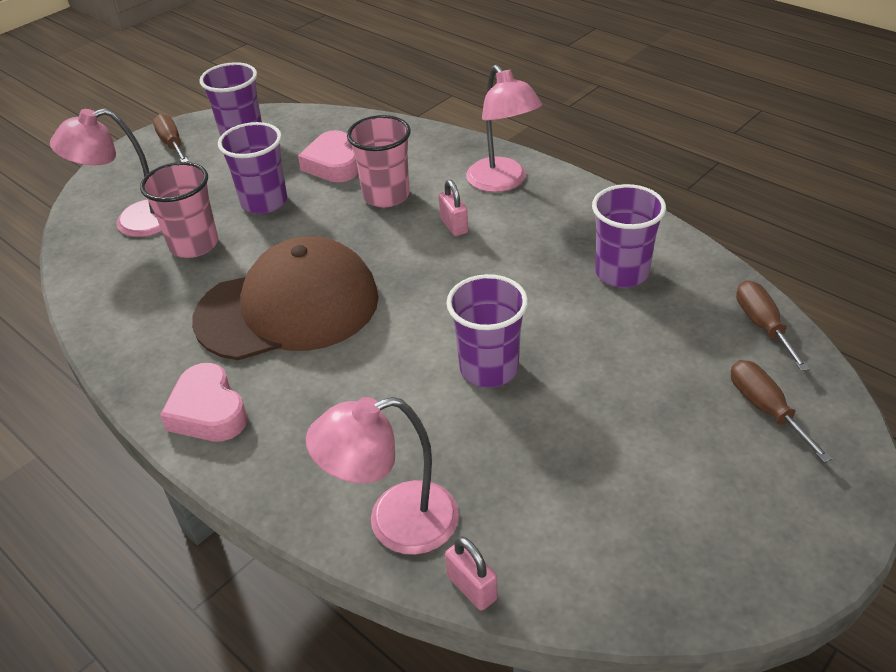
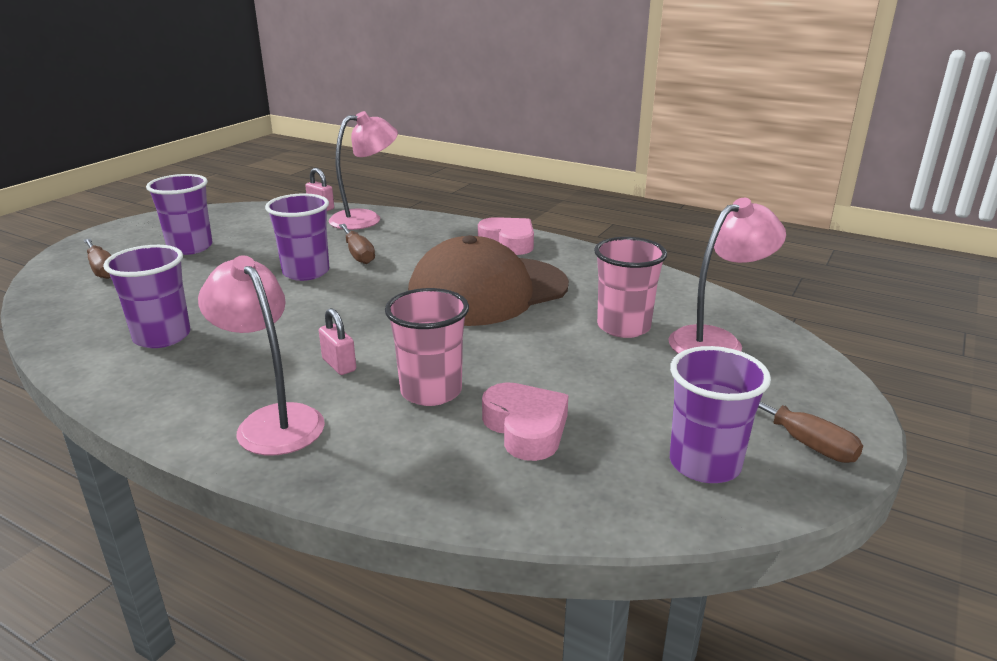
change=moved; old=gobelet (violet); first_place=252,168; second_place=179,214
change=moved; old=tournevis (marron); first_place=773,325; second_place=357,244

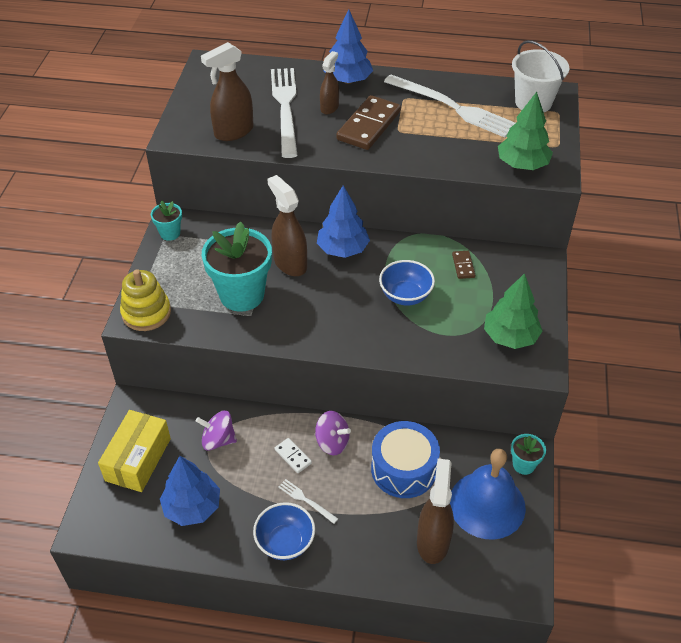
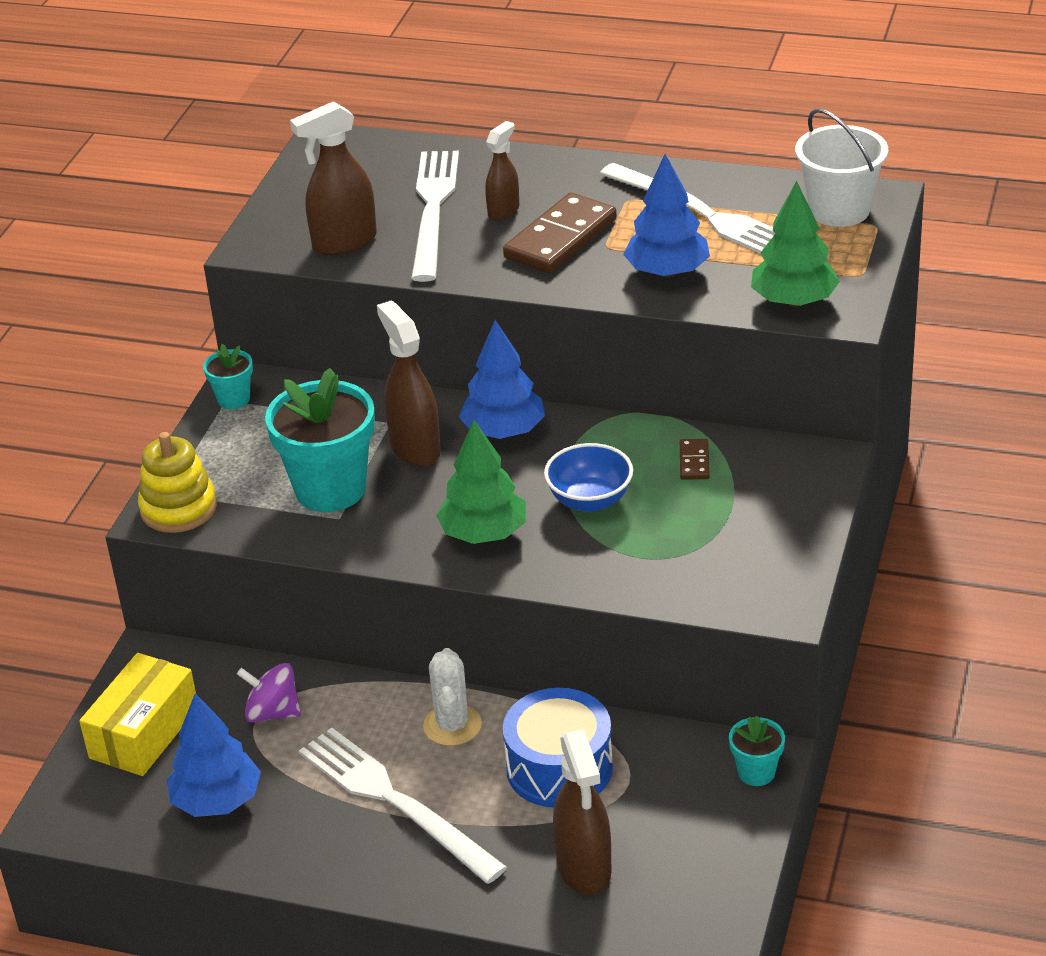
change=moved; old=arbre (bleu); first_place=348,46; second_place=666,215
change=moved; old=arbre (vert); first_place=513,311; second_place=481,482
change=replaced; old=toupie (violet); new=cactus (blanc); first_place=333,433; second_place=452,697
change=removed; old=domino (blanc); first_place=293,455
change=removed; old=cloche (bleu); first_place=488,494
change=turned; old=vaporisateur (marron); first_place=435,511; second_place=582,812; degrees=150
change=resized; old=fourchette (blanc); first_place=308,501; second_place=403,806; factor=2.41
change=removed; old=bol (bleu); first_place=284,531

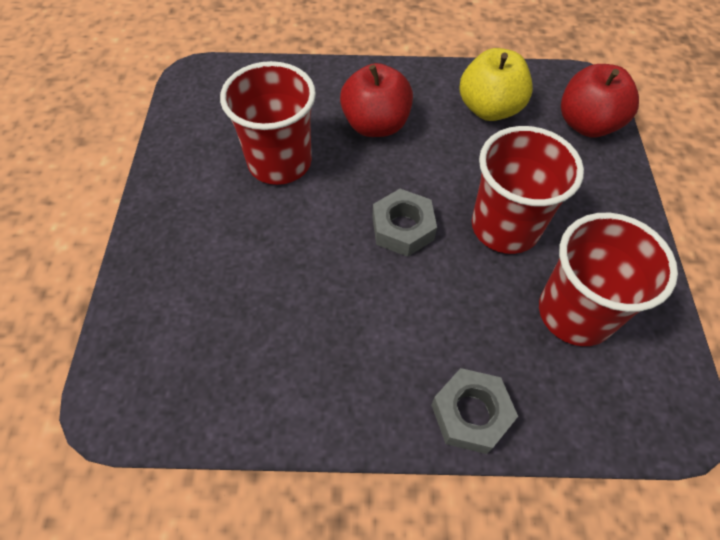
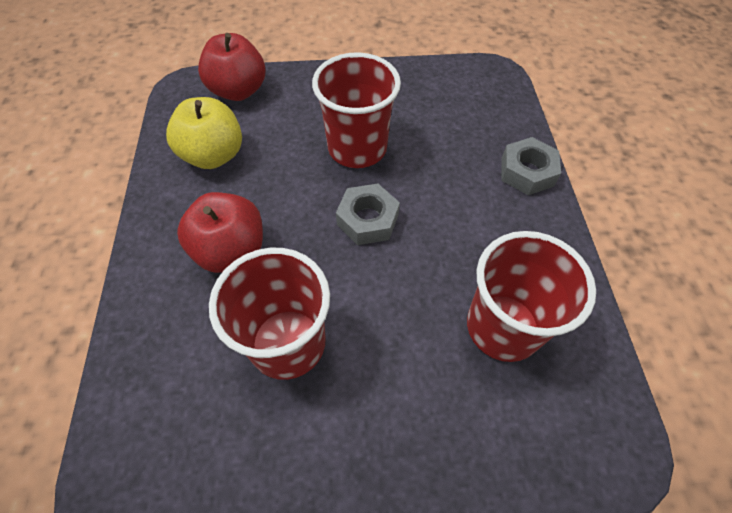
change=moved; old=gobelet (rouge); first_place=608,279; second_place=531,296

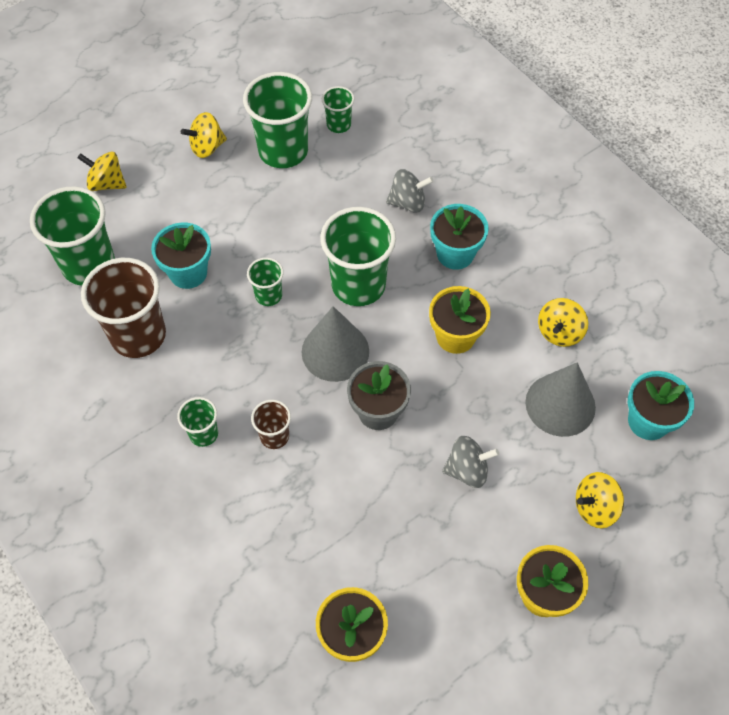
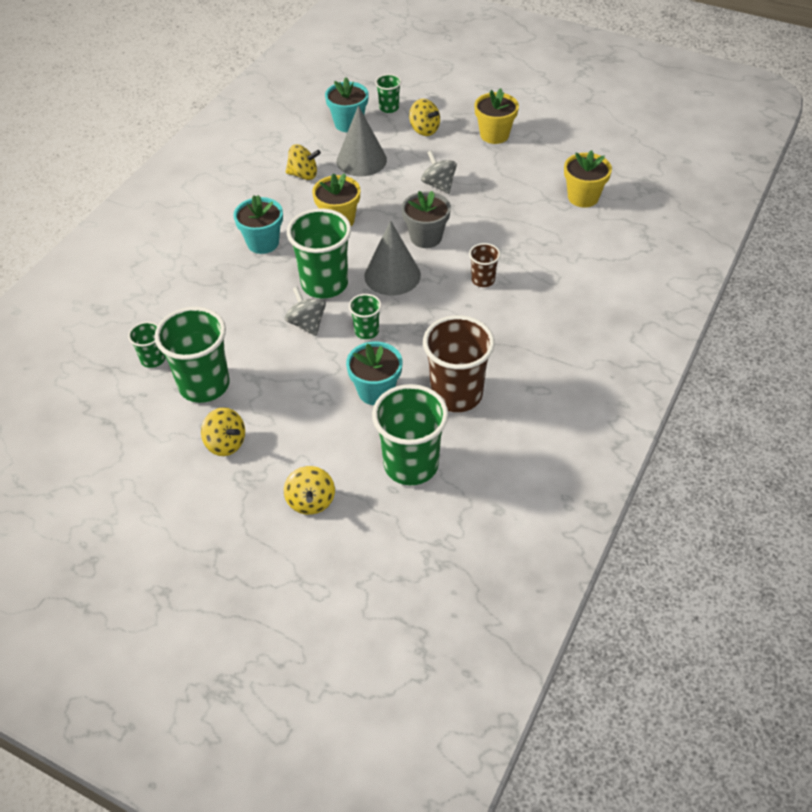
change=moved; old=toupie (gris); first_place=409,191; second_place=305,311
change=moved; old=gobelet (vert); first_place=197,422; second_place=388,93

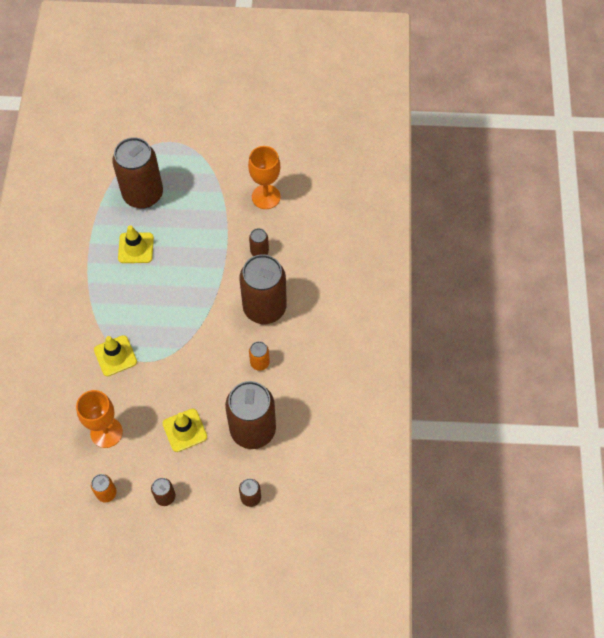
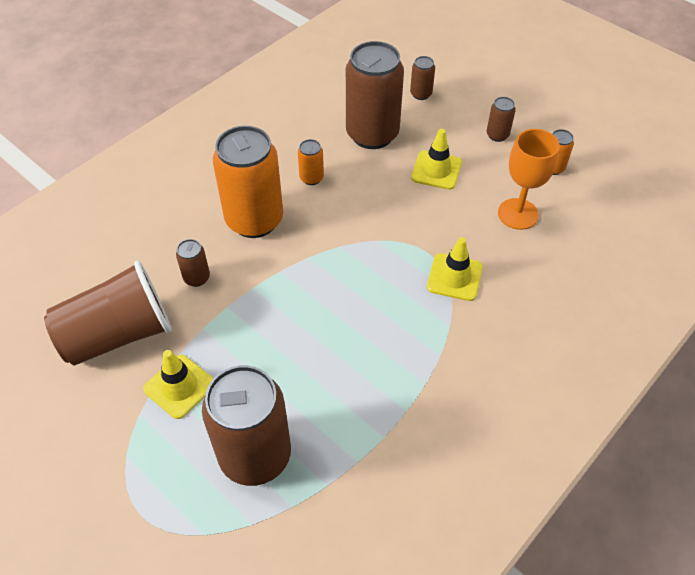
change=replaced; old=verre à pied (orange); new=gobelet (marron); first_place=264,177; second_place=108,313
change=moved; old=cône de chantier (jaune); first_place=136,244; second_place=178,384
change=recoloured; old=canette (marron); new=canette (orange); first_place=263,289; second_place=248,182

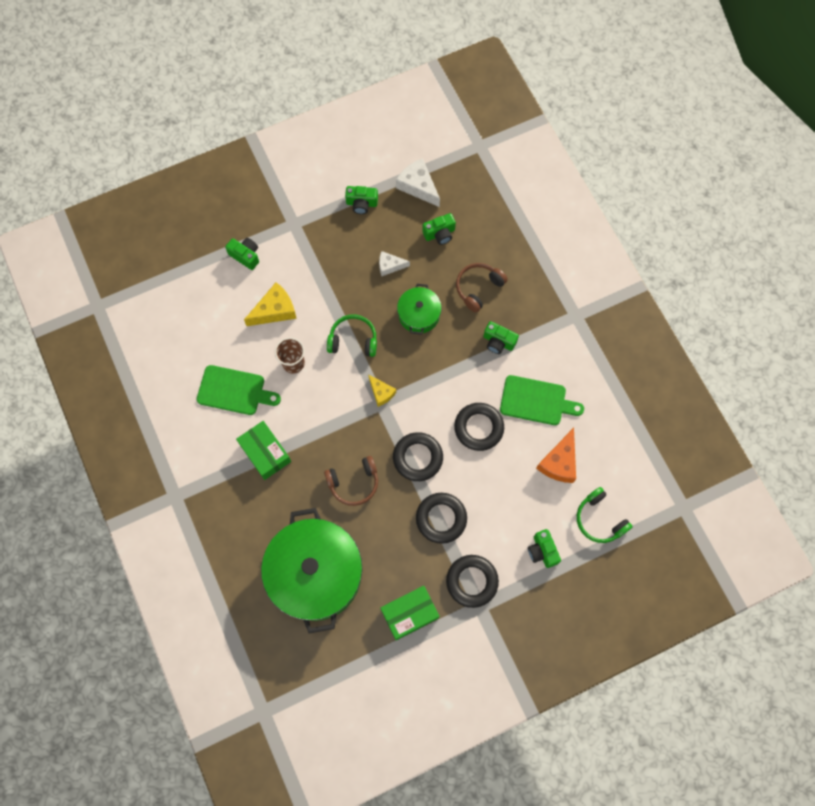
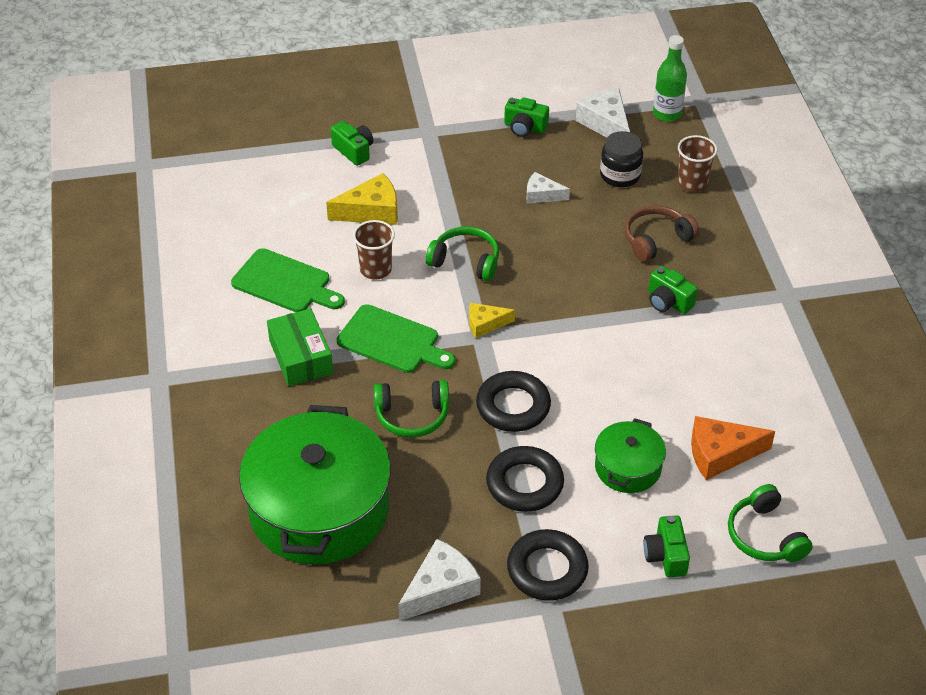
change=replaced; old=appareil photo (vert); new=bocal (noir); first_place=439,229; second_place=621,159
change=moved; old=marmite (vert); first_place=419,309; second_place=630,455
change=turned; old=fromage (jaune); first_place=382,390; second_place=492,320; degrees=105
change=moved; old=planche à découper (vert); first_place=542,400; second_place=396,338
change=removed; old=anneau (noir); first_place=479,427
change=turned; old=fromage (orange); first_place=556,455; second_place=733,448; degrees=45
change=recoloured; old=casque audio (marron); new=casque audio (vert); first_place=351,481; second_place=411,409
change=replaced; old=boîte (vert); new=fromage (blanc); first_place=410,613; second_place=439,580
change=added; new=bouteille (vert); second_place=670,78
change=added; new=gobelet (marron); second_place=697,163

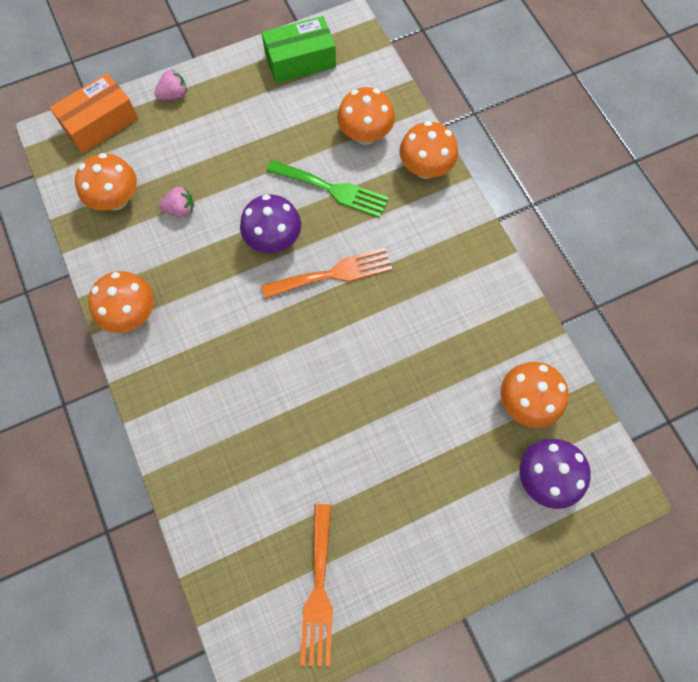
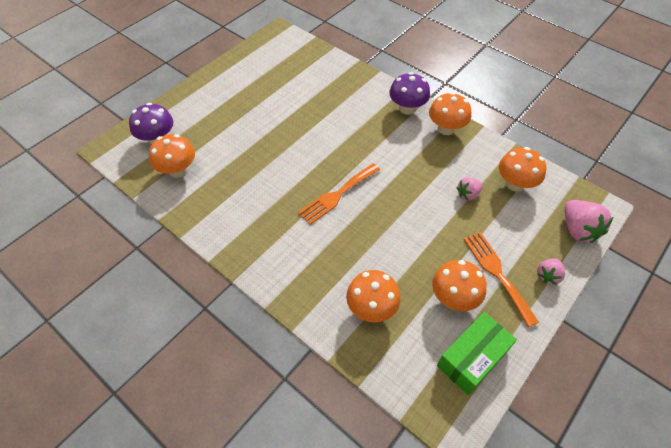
change=replaced; old=boîte (orange); new=fraise (rose); first_place=94,113; second_place=589,221
change=moved; old=champignon (orange); first_place=428,150; second_place=459,285
change=removed; old=fourchette (vert); first_place=328,189
change=moved; old=champignon (violet); first_place=270,223; second_place=409,93
change=moved; old=fourchette (orange); first_place=316,585; second_place=501,279

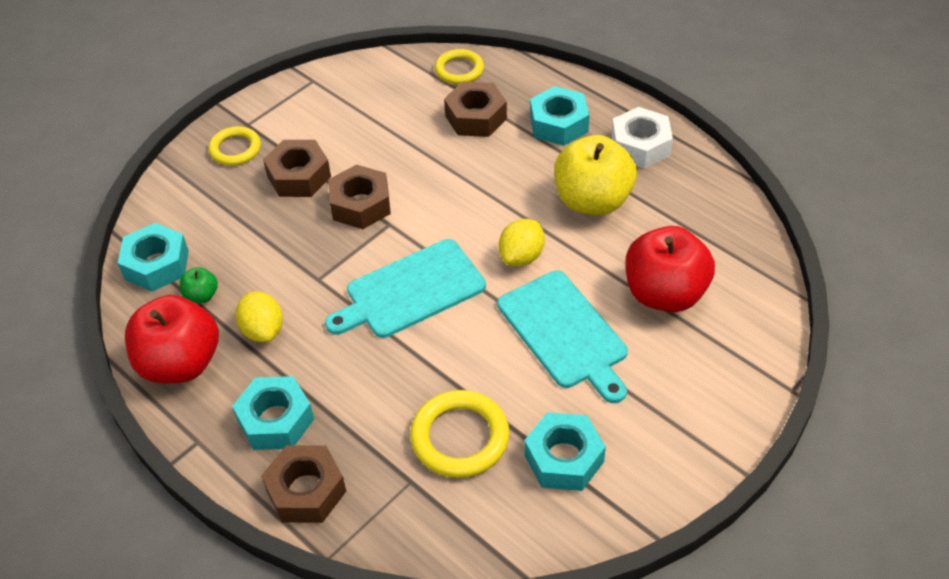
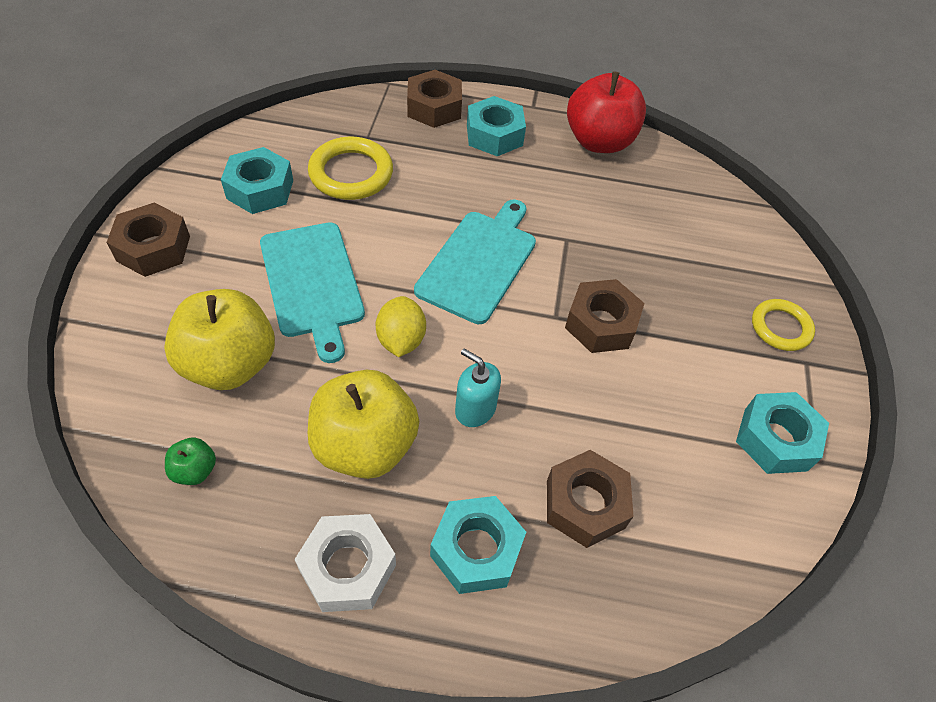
change=removed; old=anneau (jaune); first_place=459,66
change=moved; old=écrou (marron); first_place=297,168; second_place=148,240
change=moved; old=écrou (turquoise); first_place=153,257; second_place=782,433
change=recoloured; old=pomme (rouge); new=pomme (jaune); first_place=670,269; second_place=219,339
change=moved; old=pomme (vert); first_place=199,285; second_place=190,461
change=turned; old=planche à découper (turquoise); first_place=563,337; second_place=312,292; degrees=-135
change=removed; old=citron (jaune); first_place=259,316
change=added; new=distributeur de savon (turquoise); second_place=478,388

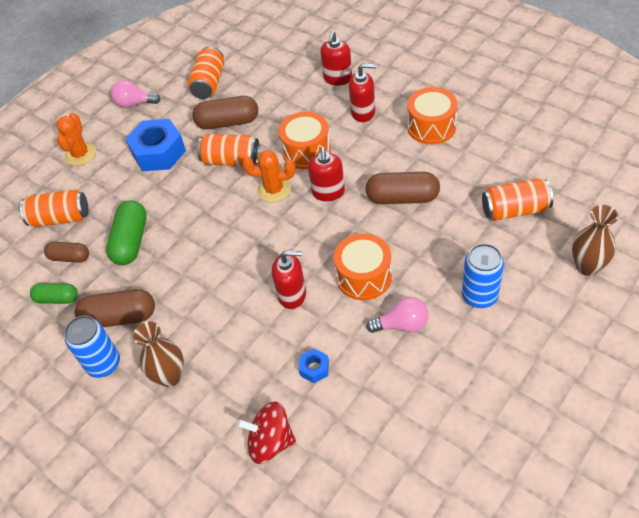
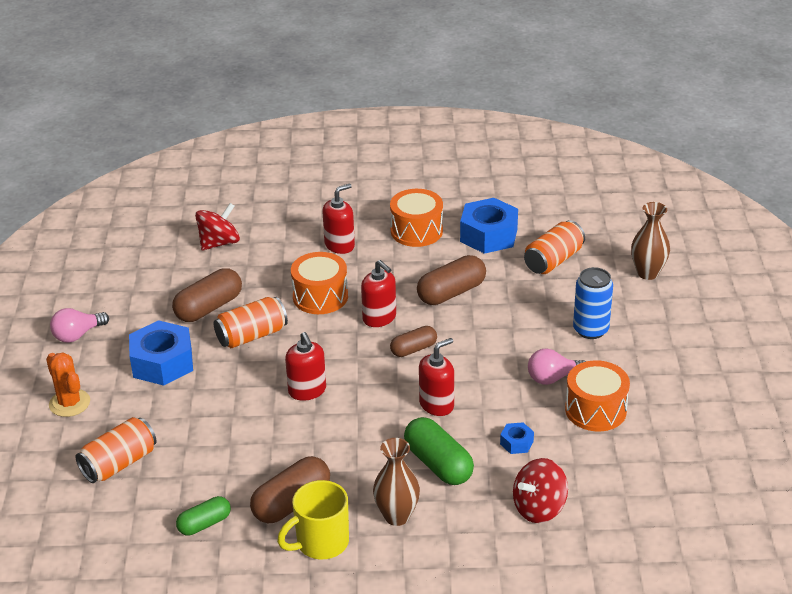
change=moved; old=distributeur de savon (rouge); first_place=336,58; second_place=305,366
change=removed; old=canette (orange); first_place=206,72
change=removed; old=cactus (orange); first_place=268,176
change=moved; old=gélule (vert); first_place=126,232; second_place=439,451
change=moved; old=tambour (orange); first_place=363,266; second_place=597,395
change=moved; old=gélule (marron); first_place=66,252; second_place=413,341
change=turned; old=ampoule (rose); first_place=397,315; second_place=557,367; degrees=-150
change=replaced; old=canette (bleu); new=tasse (jaune); first_place=92,347; second_place=313,519
change=added; new=écrou (bleu); second_place=489,226
change=added; new=toupie (rouge); second_place=217,227

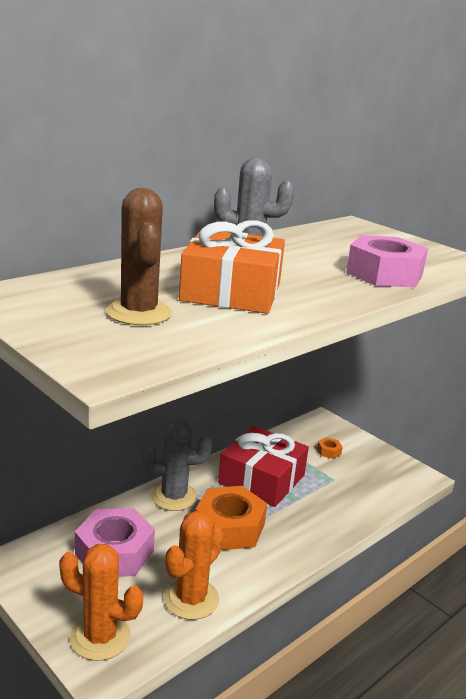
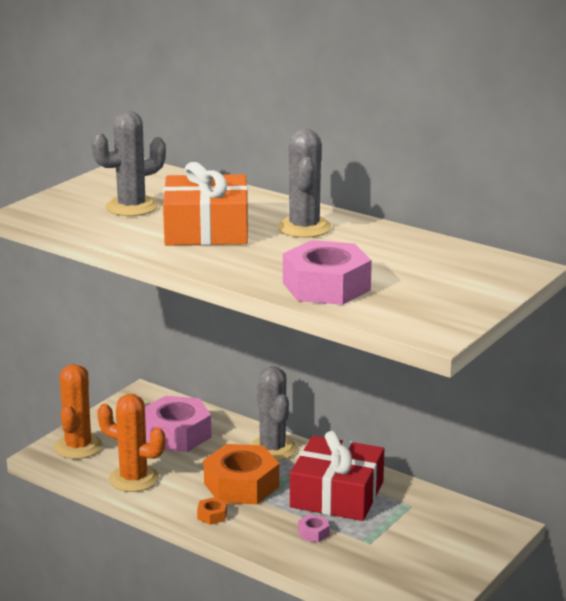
change=recoloured; old=cactus (marron); new=cactus (gris); first_place=139,256; second_place=128,163
change=moved; old=écrou (orange); first_place=330,448; second_place=212,511
change=added; new=écrou (rose); second_place=314,528

